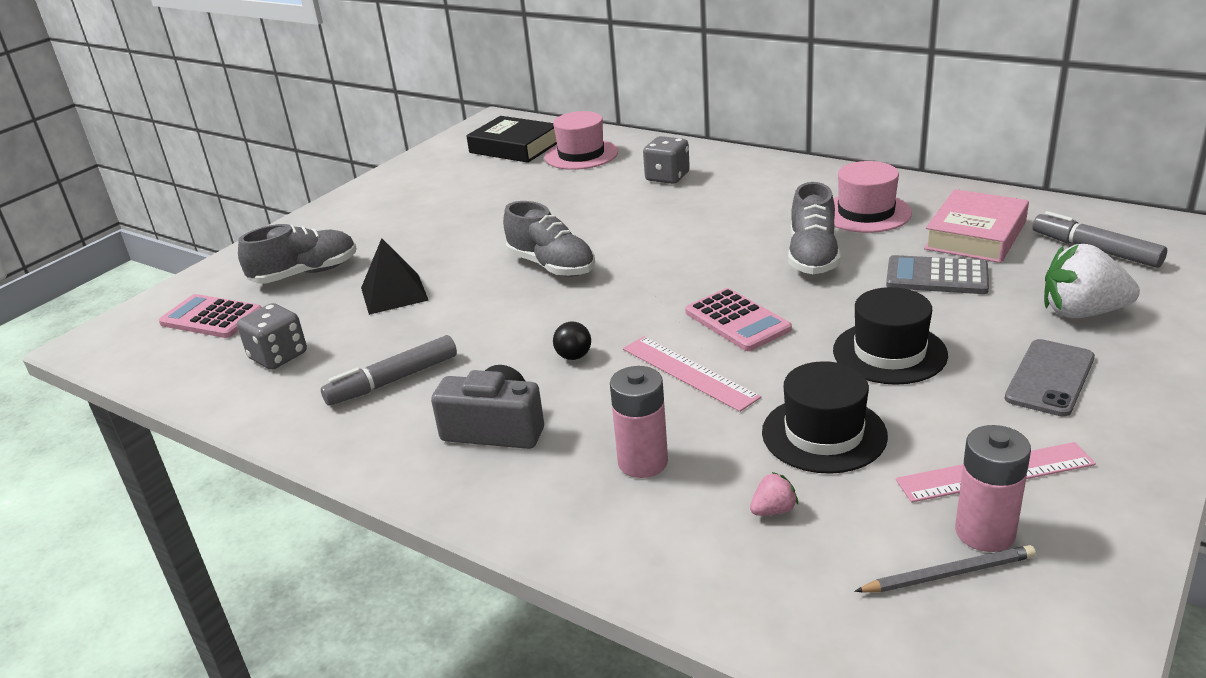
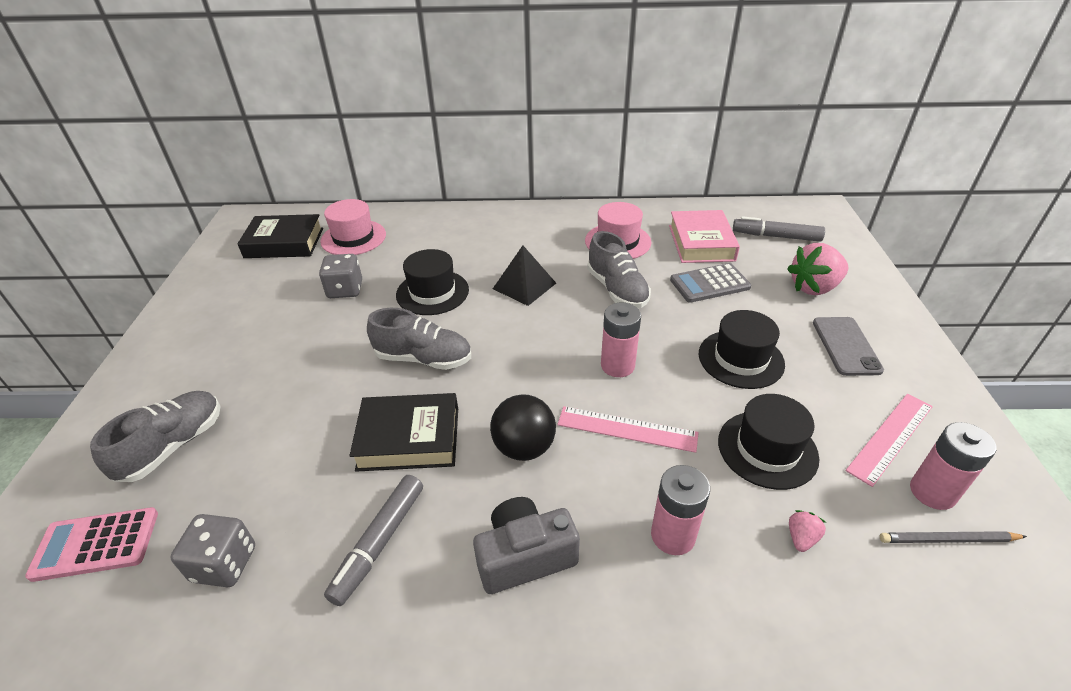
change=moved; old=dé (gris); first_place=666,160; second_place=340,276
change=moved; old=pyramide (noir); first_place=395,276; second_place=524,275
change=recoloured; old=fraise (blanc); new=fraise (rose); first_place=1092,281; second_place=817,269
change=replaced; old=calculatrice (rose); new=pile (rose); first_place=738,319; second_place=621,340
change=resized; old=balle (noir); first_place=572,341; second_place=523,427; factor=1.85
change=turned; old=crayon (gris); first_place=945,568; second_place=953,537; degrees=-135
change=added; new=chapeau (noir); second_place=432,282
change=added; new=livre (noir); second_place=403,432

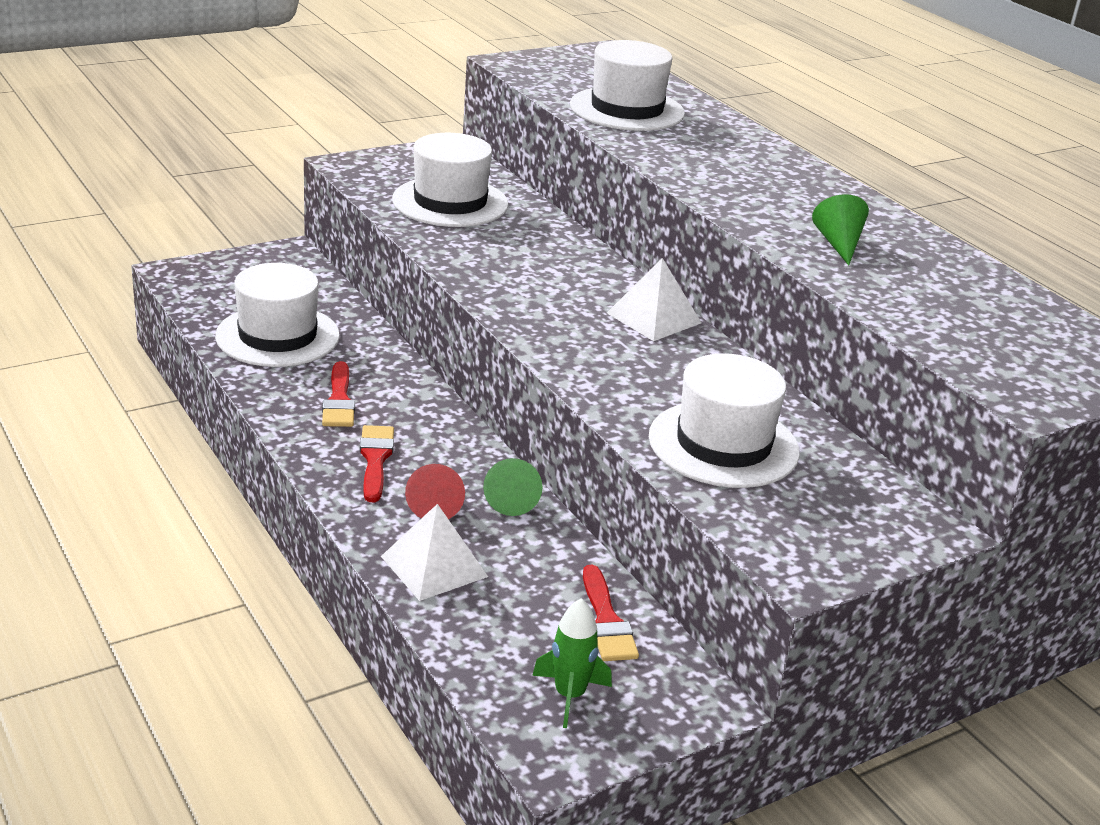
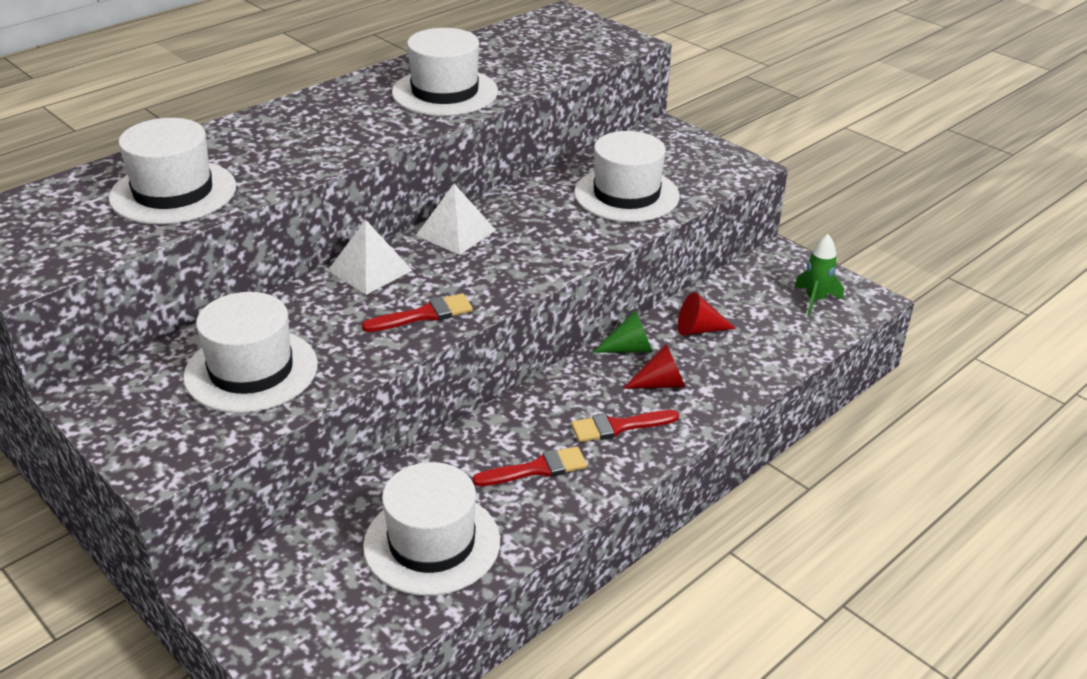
change=replaced; old=cône (vert); new=chapeau (blanc); first_place=840,229; second_place=445,72
change=moved; old=pyramide (blanc); first_place=434,552; second_place=370,257
change=moved; old=pinceau (rouge); first_place=611,612; second_place=417,312
change=added; new=cône (rouge); second_place=707,314

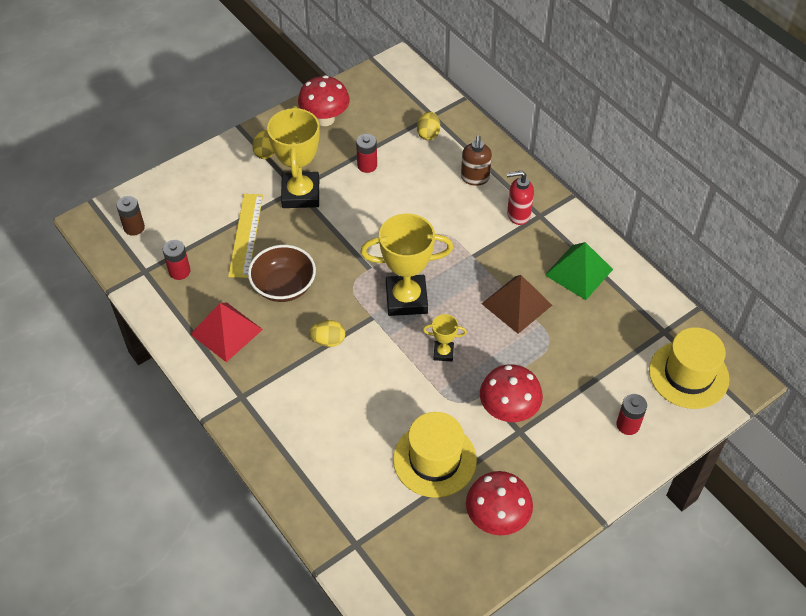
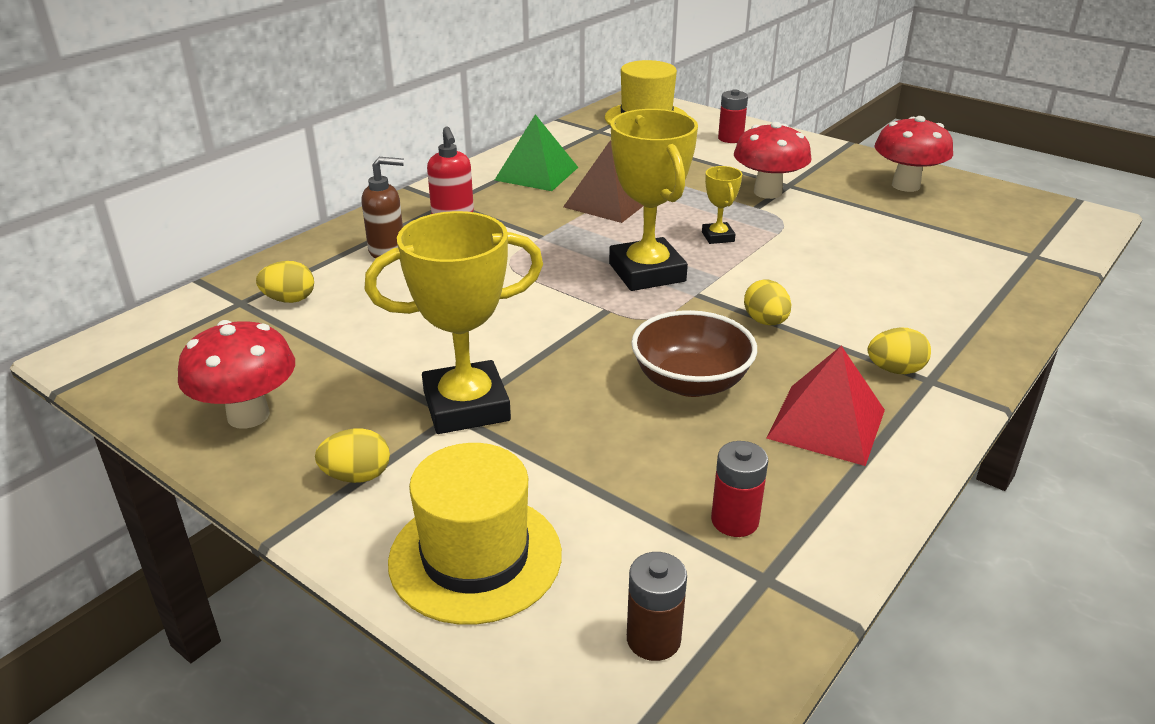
change=removed; old=pile (rouge); first_place=366,153
change=removed; old=règle (jaune); first_place=245,236
change=moved; old=chapeau (jaune); first_place=435,455; second_place=475,534
change=added; new=œuf (jaune); second_place=899,350

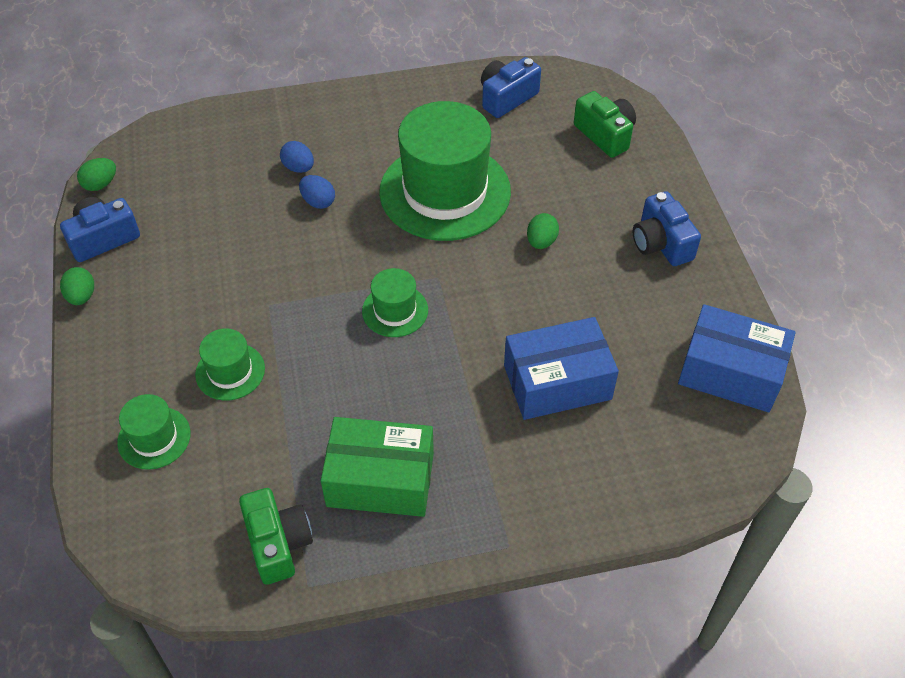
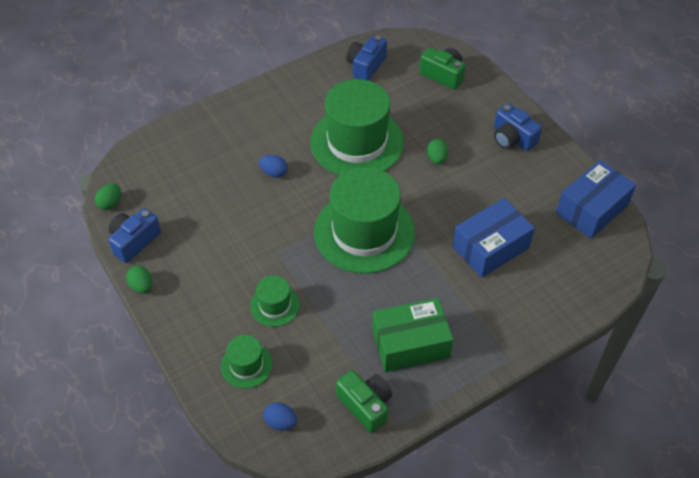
change=moved; old=œuf (bleu); first_place=297,157; second_place=280,416
change=resized; old=chapeau (vert); first_place=395,302; second_place=364,220; factor=2.16
change=turned; old=boîte (bleu); first_place=737,358; second_place=596,199; degrees=-45

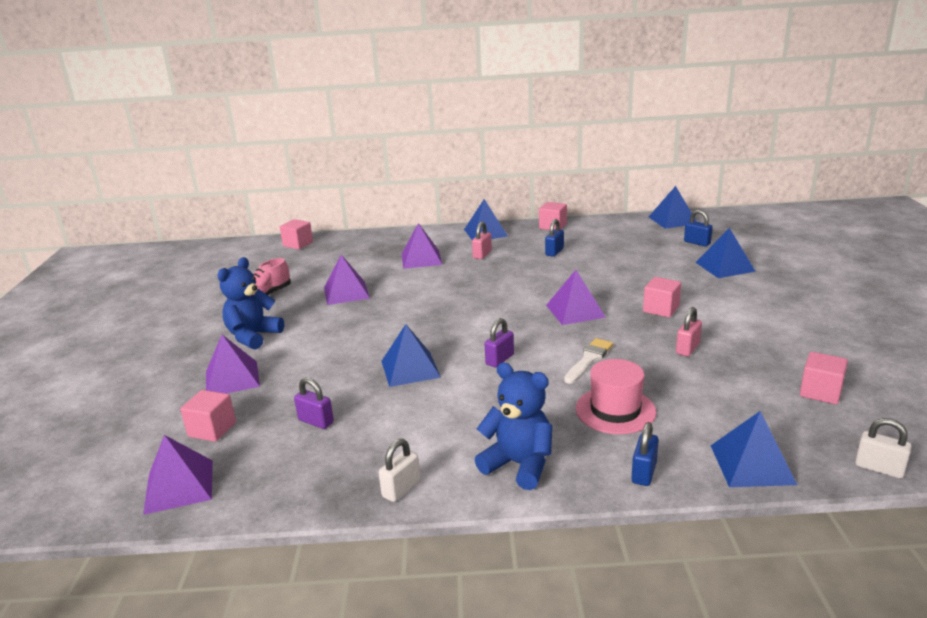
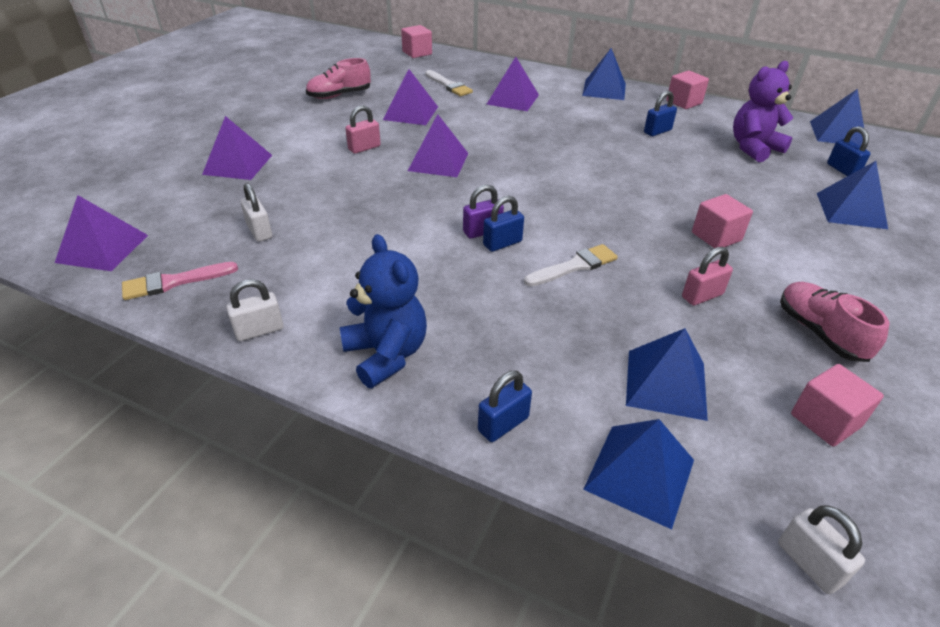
change=moved; old=cadenas (rose); first_place=482,240; second_place=363,129
change=removed; old=ours en peluche (bleu); first_place=250,303
change=moved; old=pyramide (violet); first_place=576,297; second_place=438,145
change=moved; old=pyramide (bleu); first_place=411,355; second_place=667,374
change=removed; old=chapeau (rose); first_place=616,396
change=recoloured; old=cadenas (violet); new=cadenas (blanc); first_place=314,403; second_place=256,212
change=removed; old=cube (rose); first_place=208,416
change=added; new=ours en peluche (violet); second_place=763,111
change=added; new=pinceau (blanc); second_place=449,83
change=added; new=cadenas (bleu); second_place=503,224
change=added; new=pinceau (rose); second_place=180,281
change=added; new=chaussure (rose); second_place=835,322

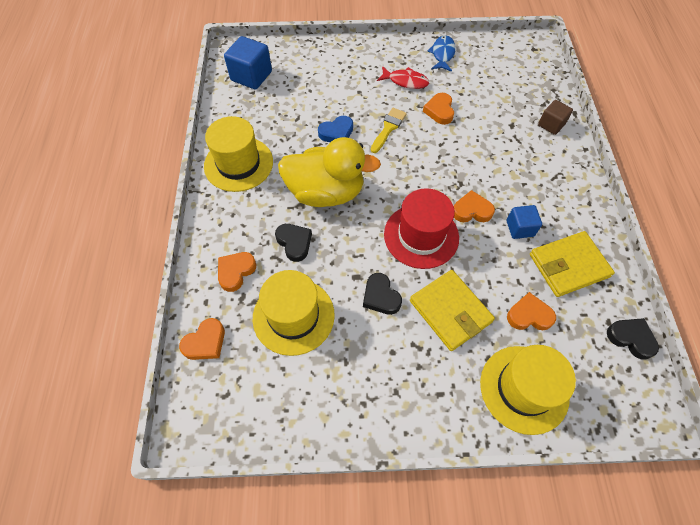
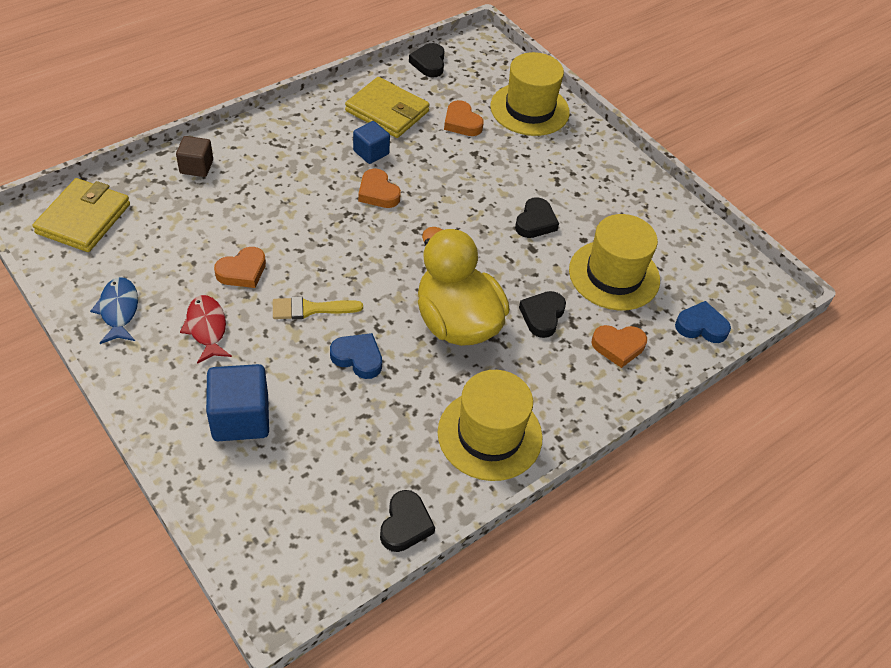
change=turned; old=poisson (bleu); first_place=442,53; second_place=114,310; degrees=105
change=moved; old=cube (bleu); first_place=248,62; second_place=237,402
change=removed; old=chapeau (rouge); first_place=421,228
change=moved; old=portefeuille (jaune); first_place=452,310; second_place=81,215
change=recoloured; old=cœur (orange); new=cœur (bleu); first_place=202,339; second_place=703,322
change=added; new=cœur (noir); second_place=407,521

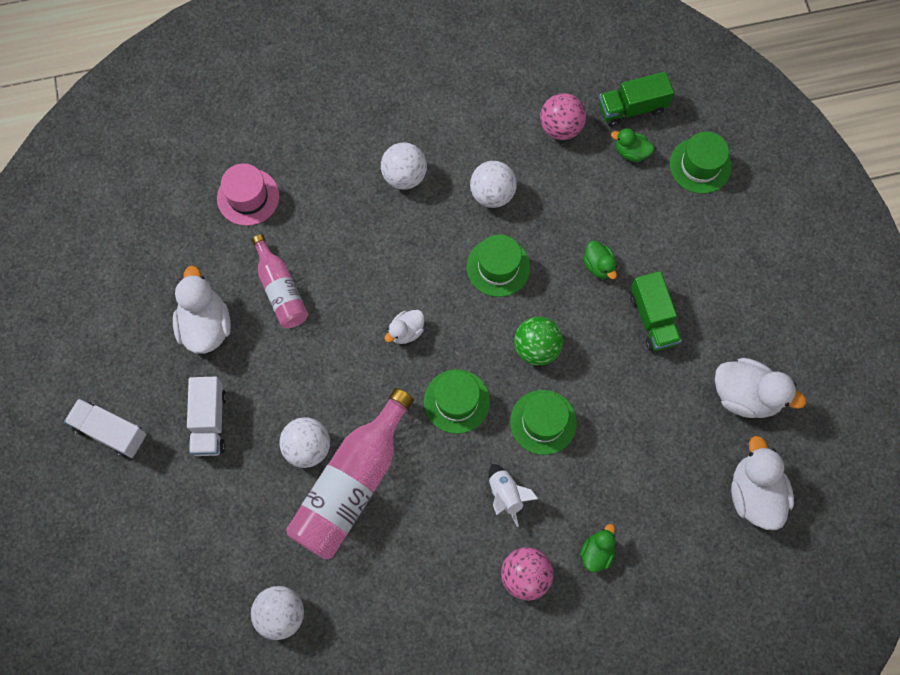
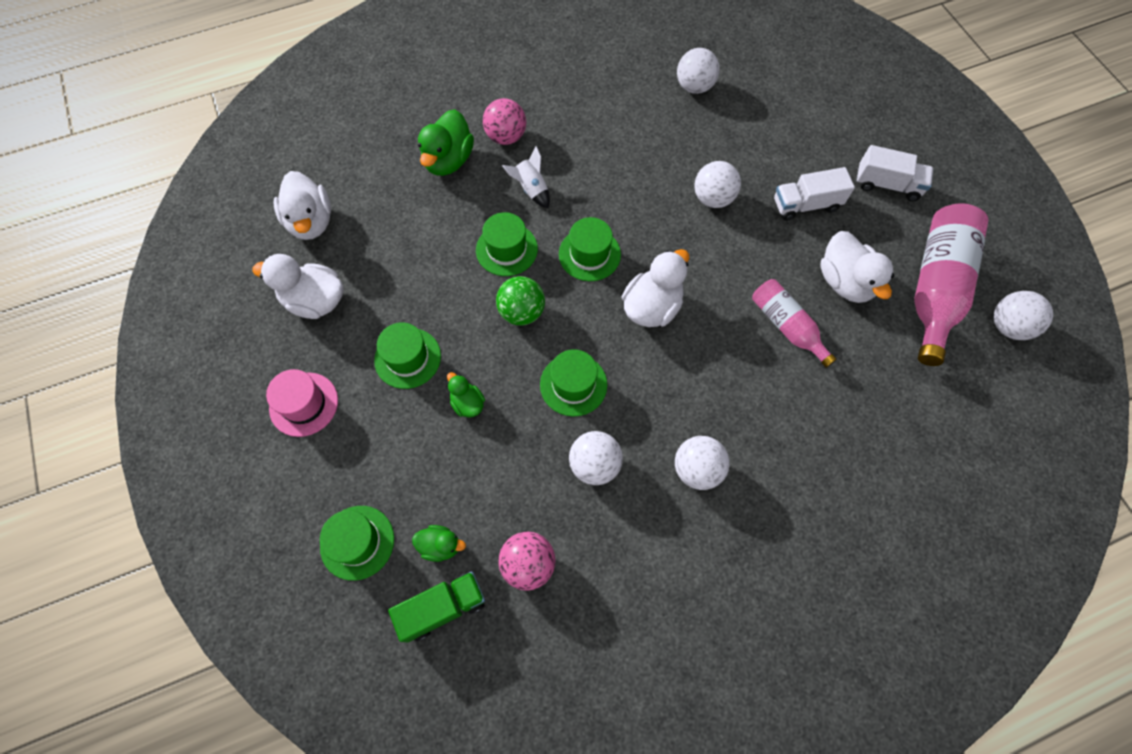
change=moved; old=chapeau (rose); first_place=248,194; second_place=302,403
change=replaced; old=camion (vert); new=chapeau (vert); first_place=656,311; second_place=407,355
change=resized; old=canard (blanc); first_place=404,327; second_place=655,288; factor=1.82
change=turned; old=camion (blanc); first_place=207,416; second_place=814,194; degrees=-90
change=moved; old=bouteille (rose); first_place=350,474; second_place=951,284
change=resized; old=canard (vert); first_place=598,548; second_place=446,142; factor=1.82
change=added; new=balle (blanc); second_place=1023,315

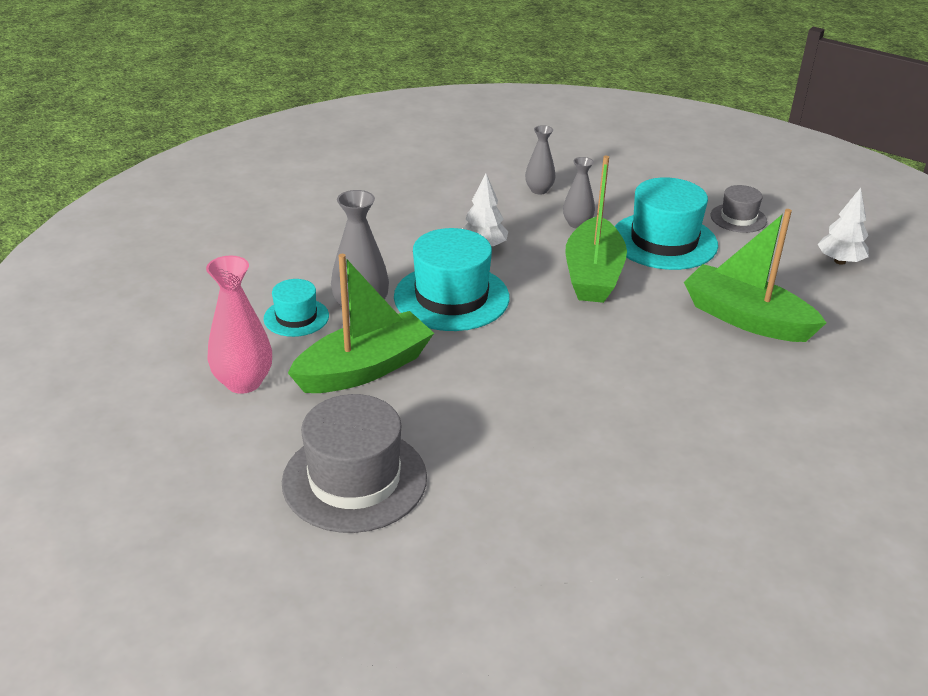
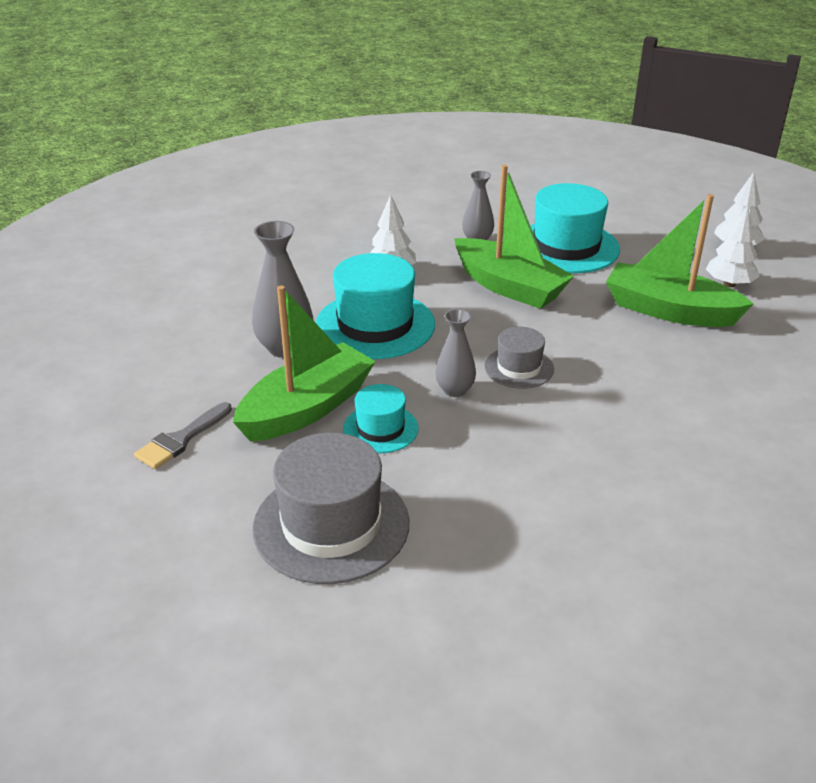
change=moved; old=vase (gris); first_place=540,160; second_place=455,353
change=turned; old=bateau (vert); first_place=596,229; second_place=514,237; degrees=-45
change=moved; old=chapeau (gris); first_place=738,209; second_place=519,358
change=replaced; old=vase (rose); new=pinceau (gris); first_place=239,324; second_place=183,435
change=moved; old=chapeau (turquoise); first_place=296,308; second_place=381,418
change=added; new=arbre (blanc); second_place=733,246

